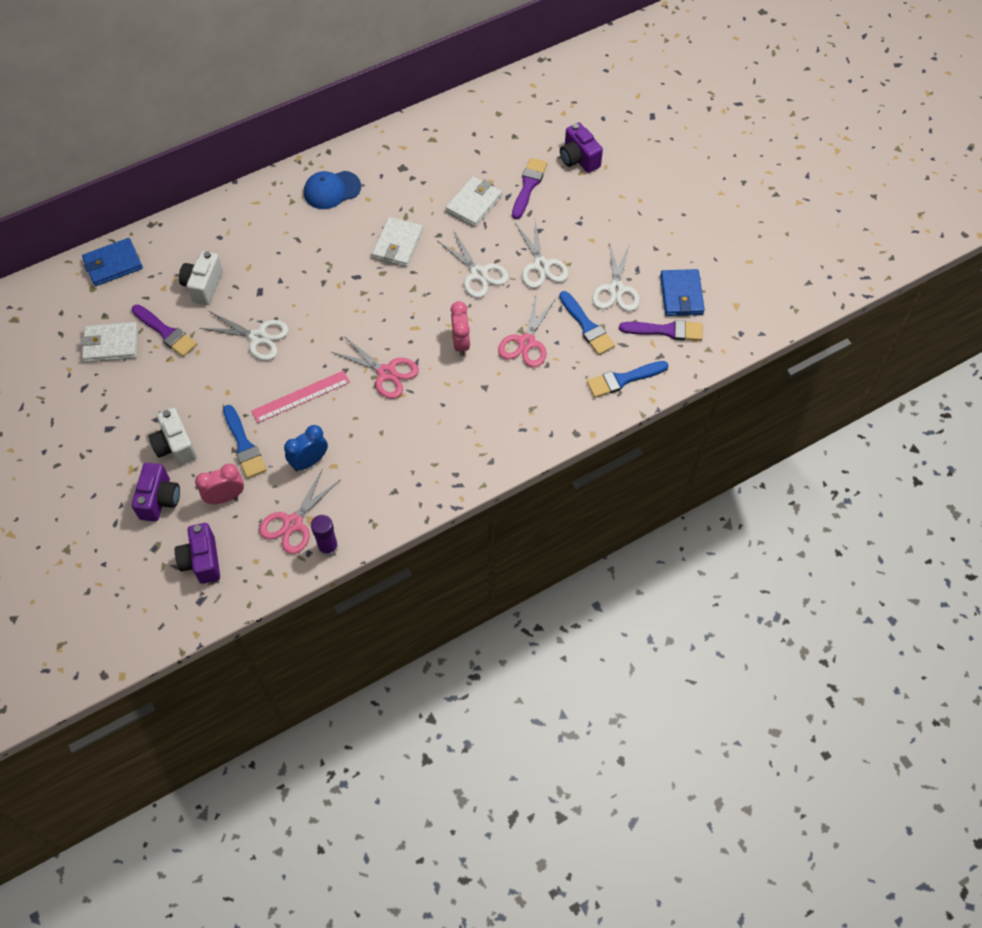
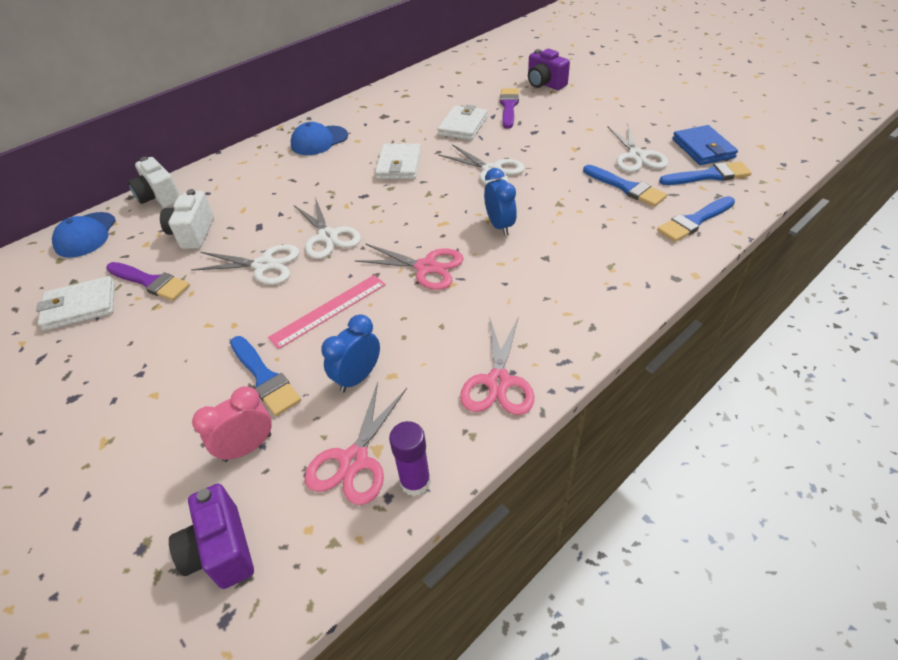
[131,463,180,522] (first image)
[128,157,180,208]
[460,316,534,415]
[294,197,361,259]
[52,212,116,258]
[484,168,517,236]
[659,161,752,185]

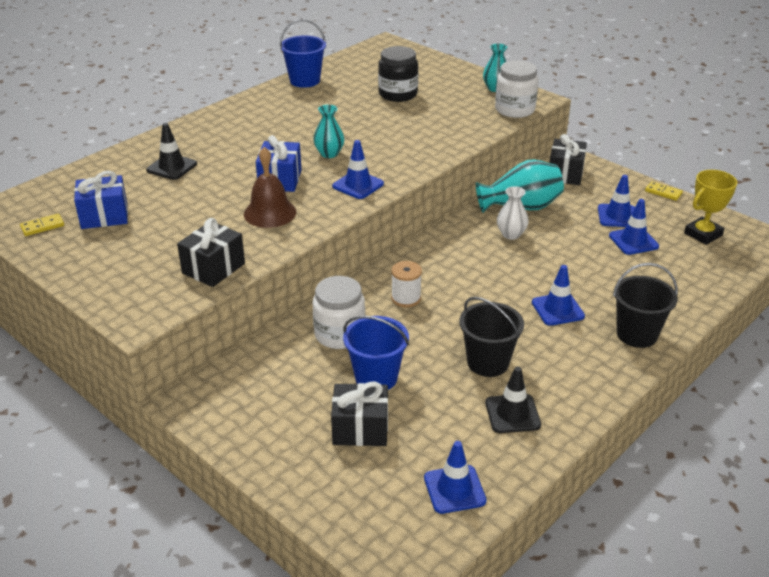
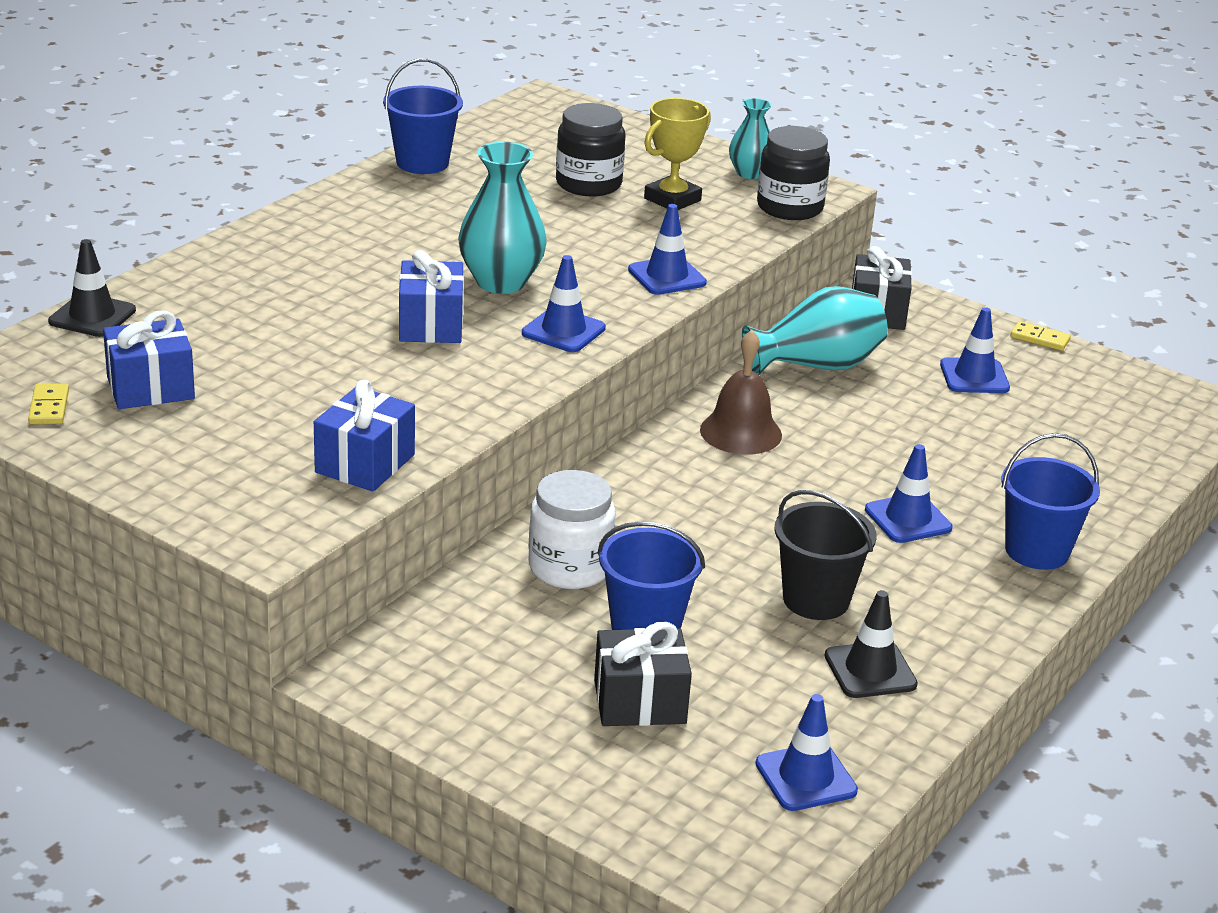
[391,261,422,307] (first image)
[497,186,529,240] (first image)
[48,239,136,337]
[700,330,782,455]
[628,204,707,295]
[644,98,711,210]
[314,380,415,492]
[757,126,830,220]
[1002,433,1100,570]
[28,383,69,424]
[458,142,547,294]

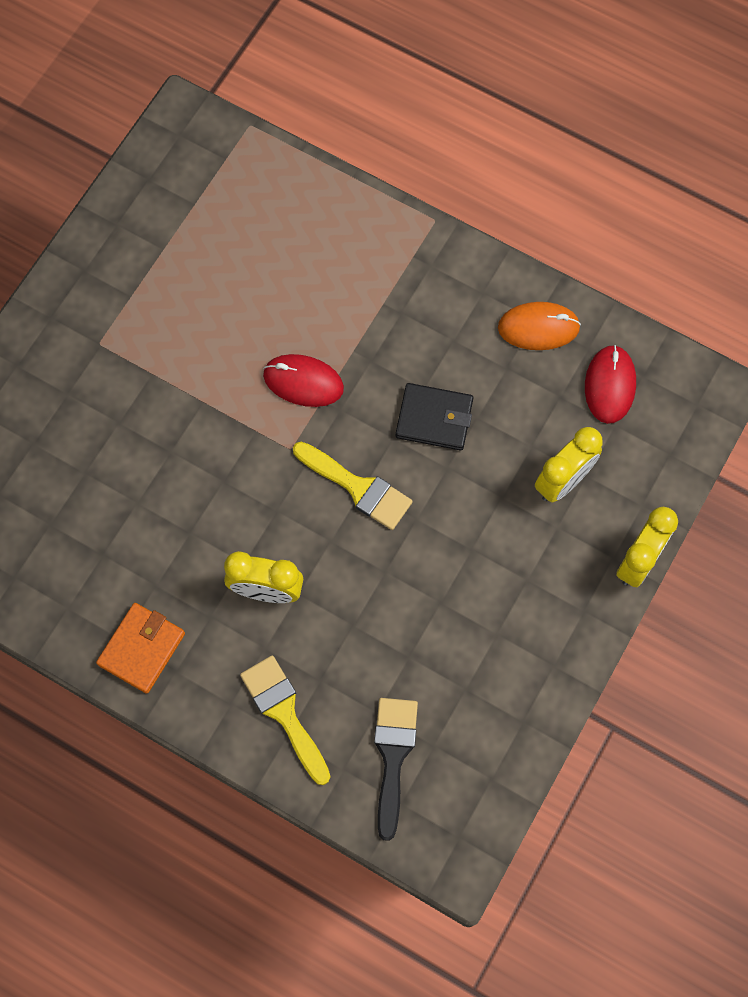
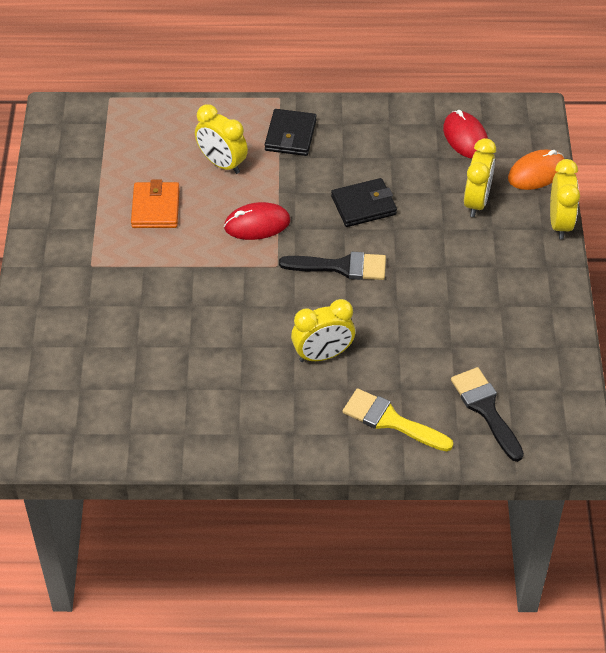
[195,104,248,174]
[265,109,317,156]
[131,180,180,228]
[508,149,565,190]
[279,252,386,280]

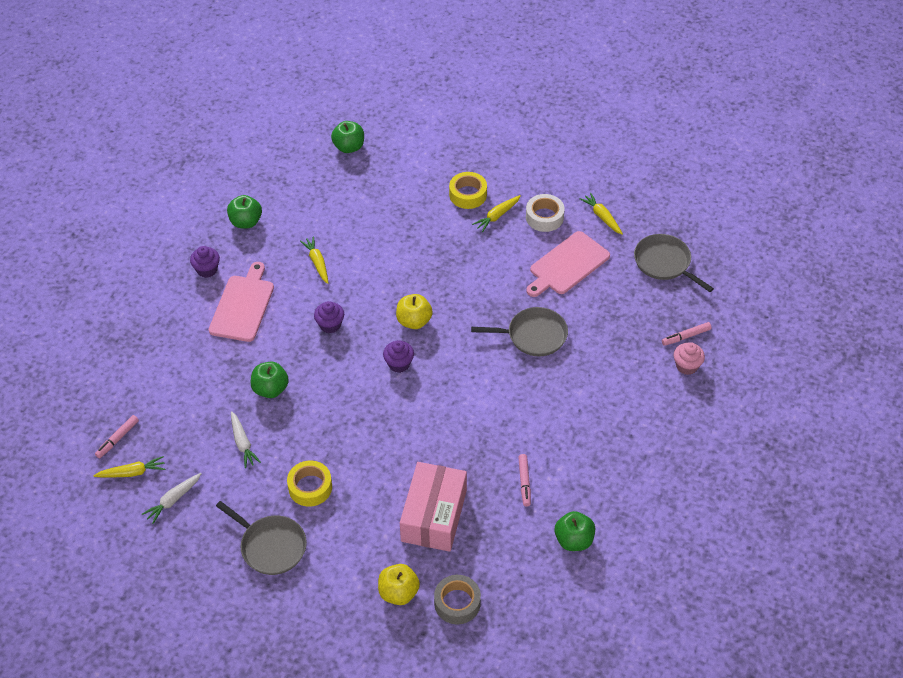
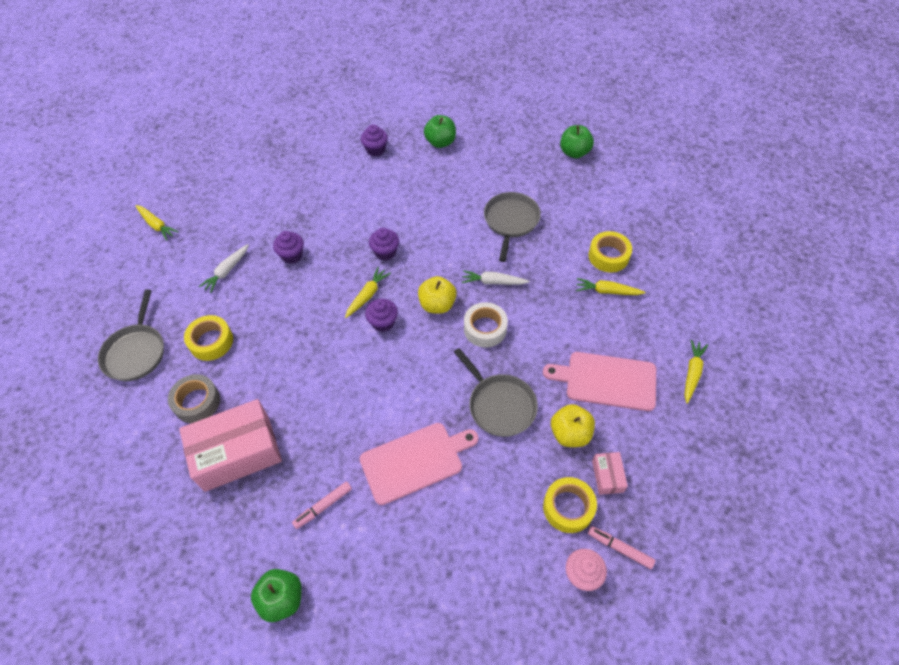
[95,415,139,458] (first image)
[543,477,597,533]
[592,452,628,495]
[462,270,530,285]
[360,423,479,505]
[345,267,391,318]
[551,404,595,447]
[168,374,220,423]
[464,302,508,347]
[484,192,541,262]
[273,231,304,264]

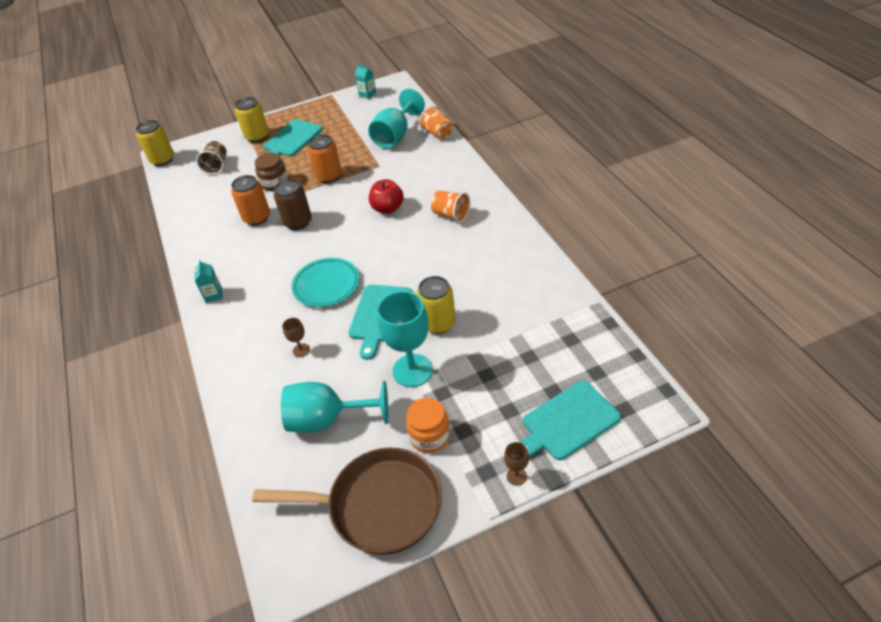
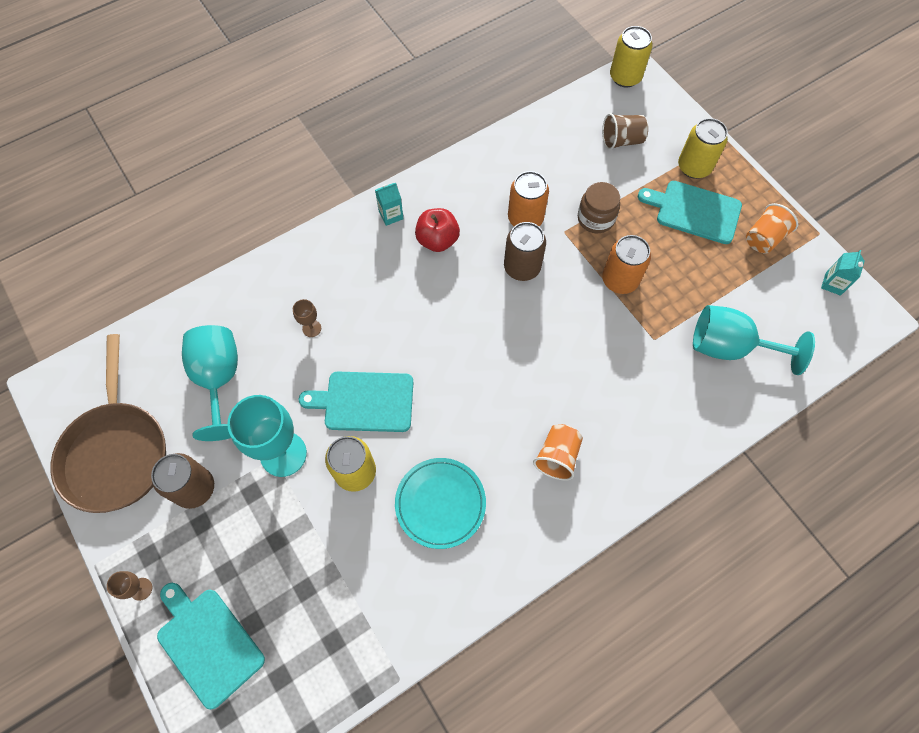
[395,458,486,549]
[415,208,460,252]
[746,203,798,253]
[151,453,214,509]

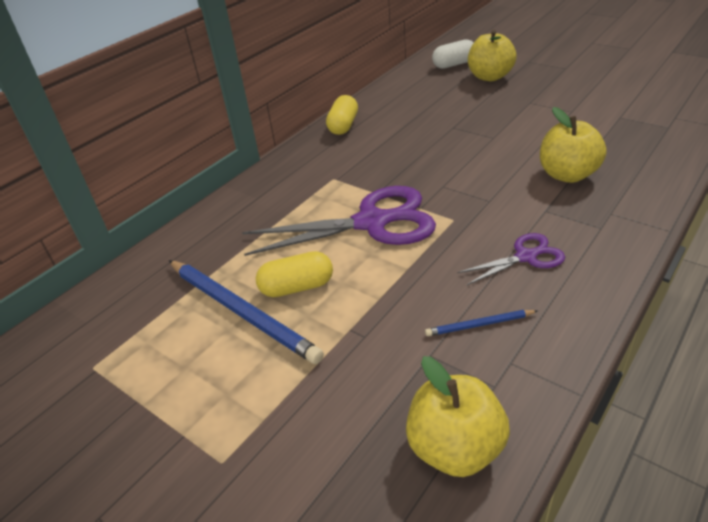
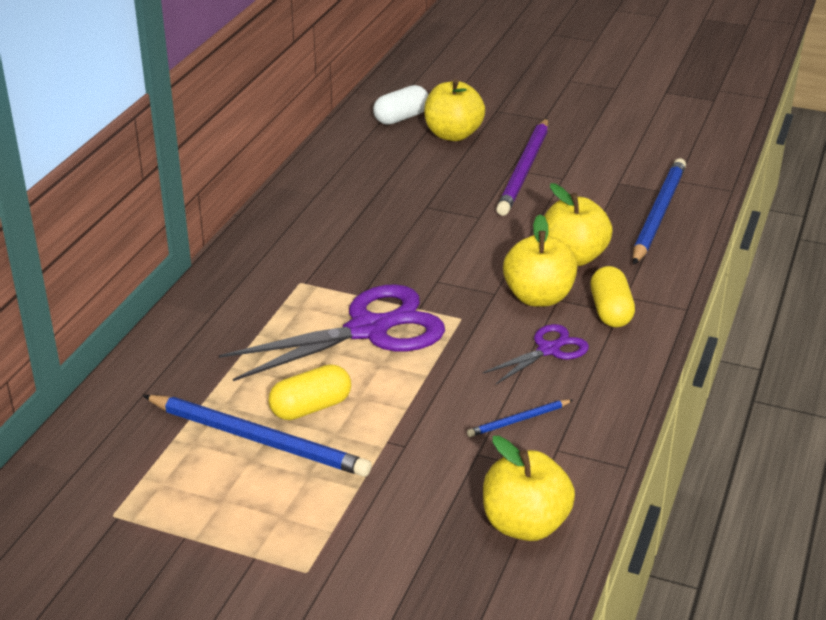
[496,118,548,216]
[503,214,577,307]
[633,158,686,265]
[590,266,635,328]

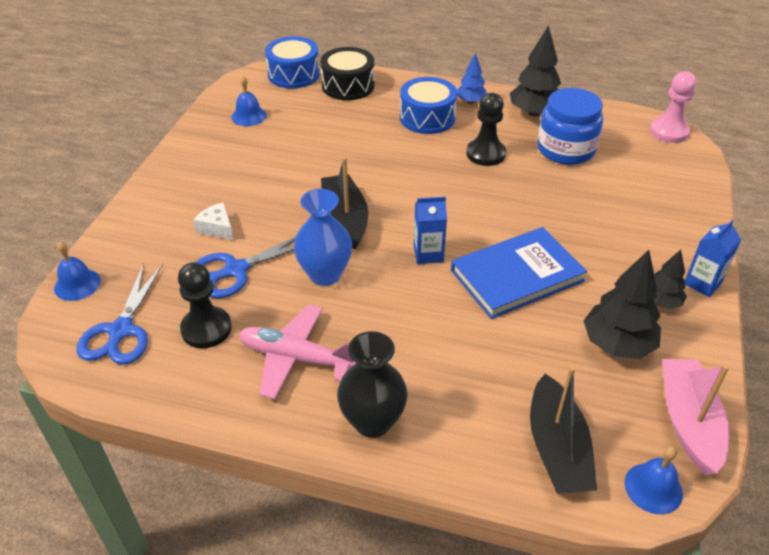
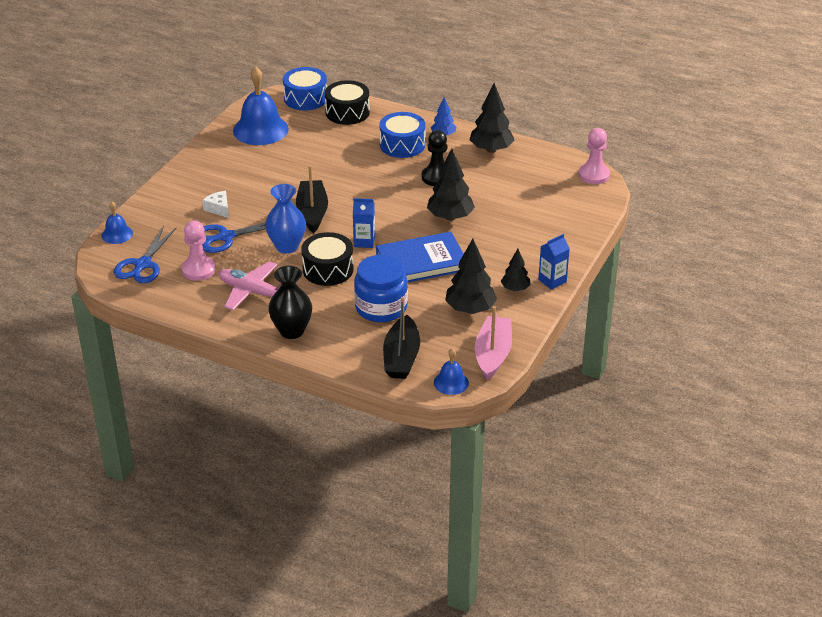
[301,232,354,286]
[427,149,475,221]
[354,255,408,322]
[182,221,216,281]
[233,67,289,145]

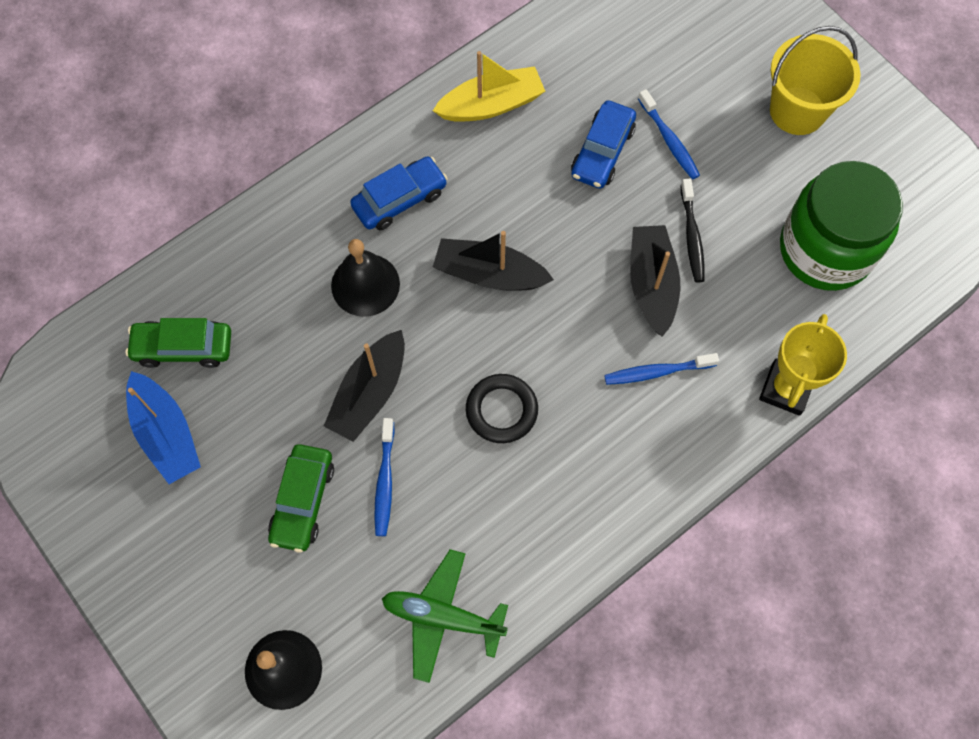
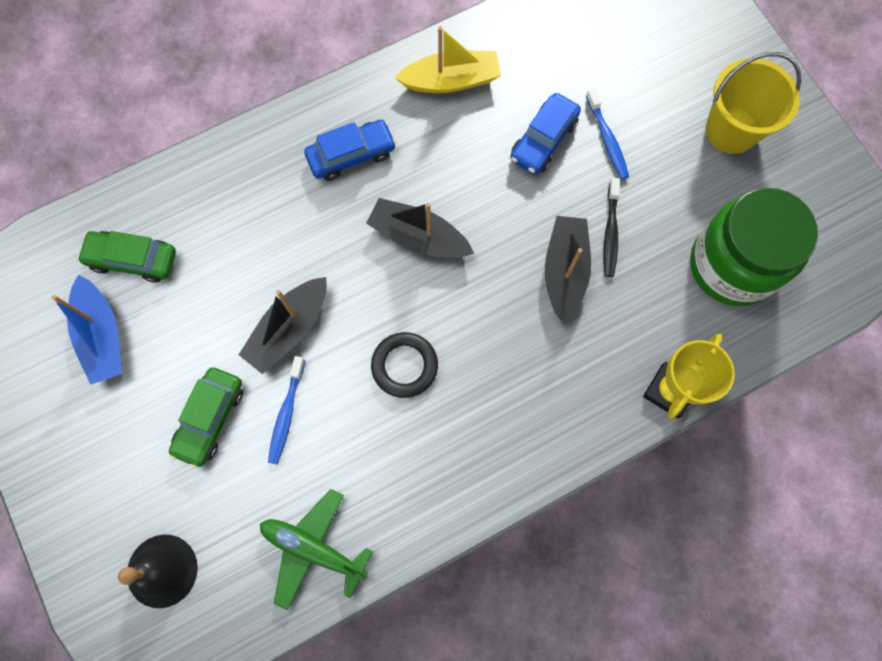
[331,239,400,317] (first image)
[604,353,719,385] (first image)

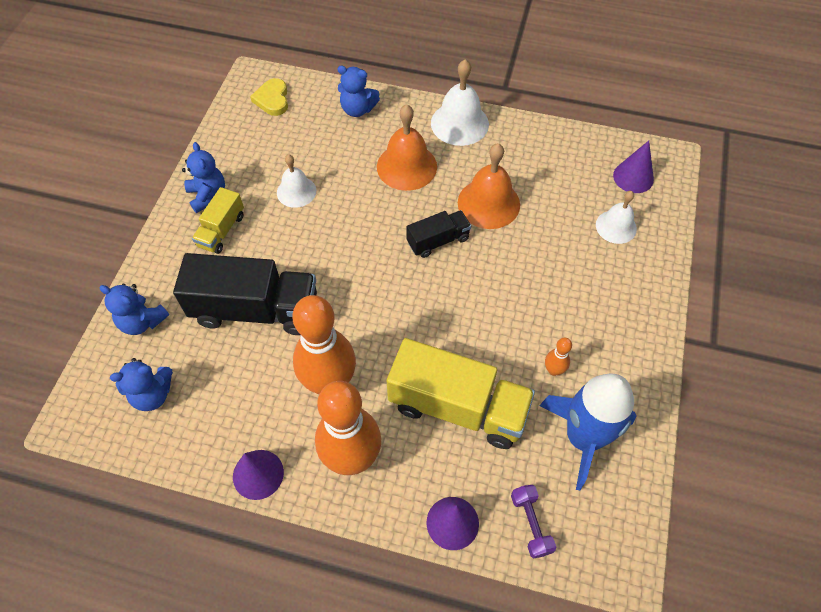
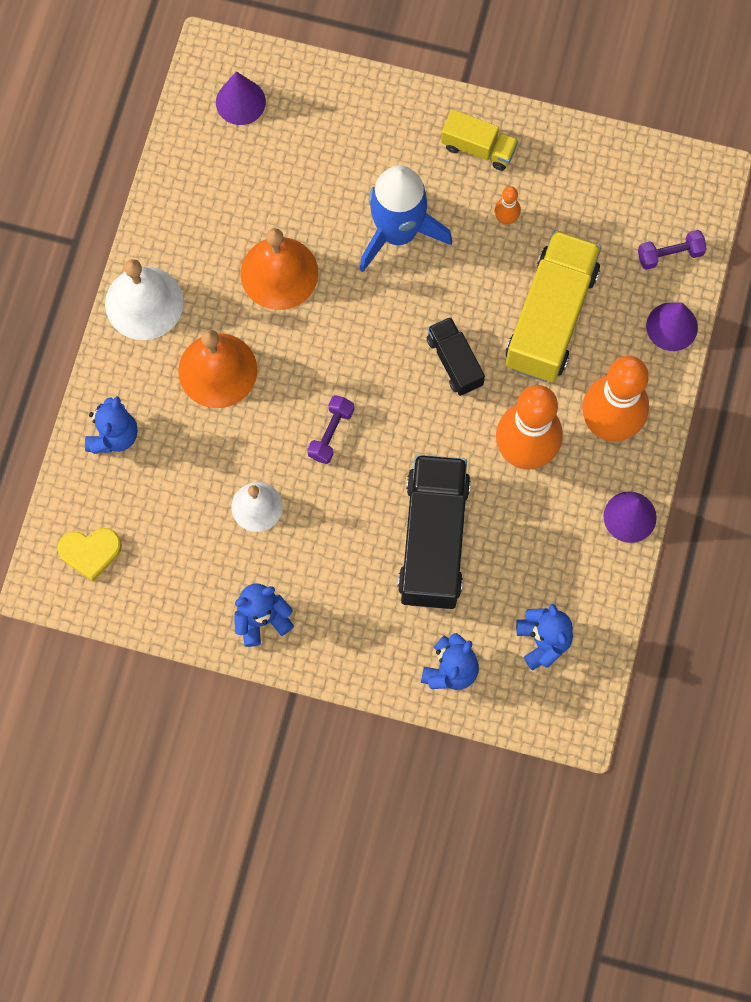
[596,191,637,244] (first image)
[307,395,354,464]
[441,109,518,171]
[427,317,485,396]
[359,165,452,272]

